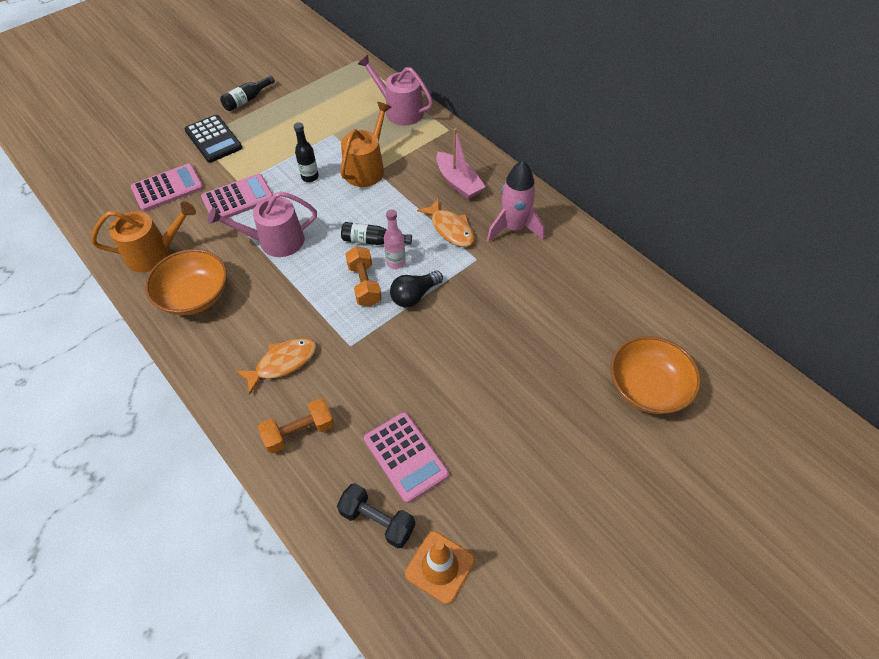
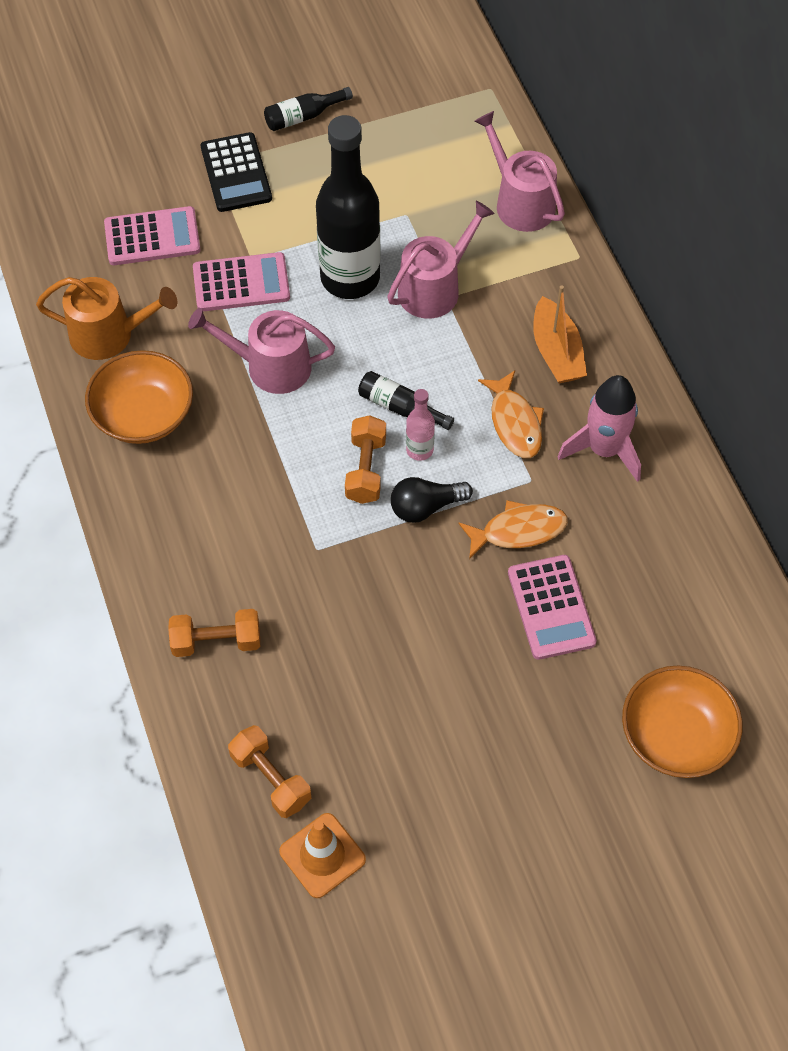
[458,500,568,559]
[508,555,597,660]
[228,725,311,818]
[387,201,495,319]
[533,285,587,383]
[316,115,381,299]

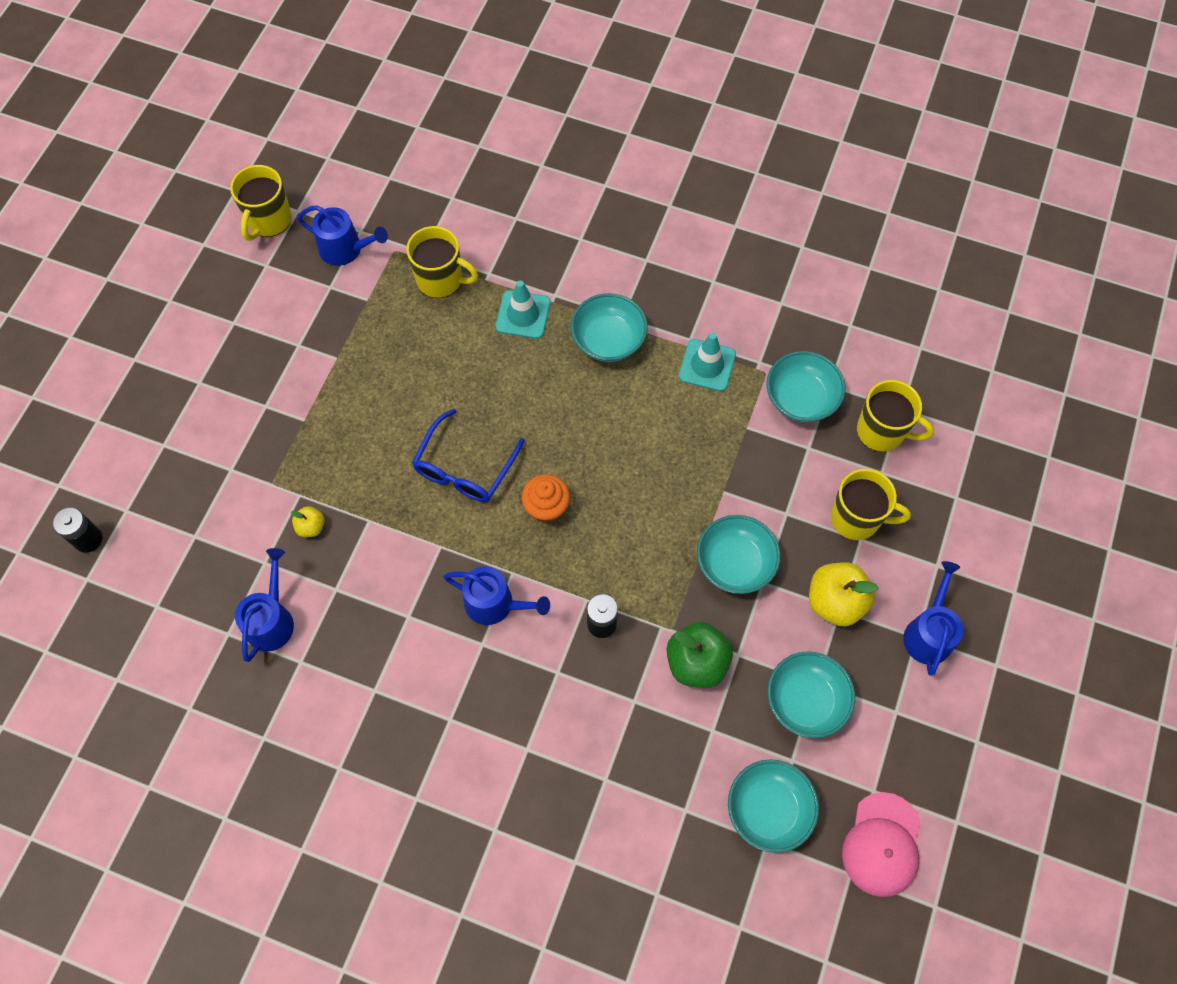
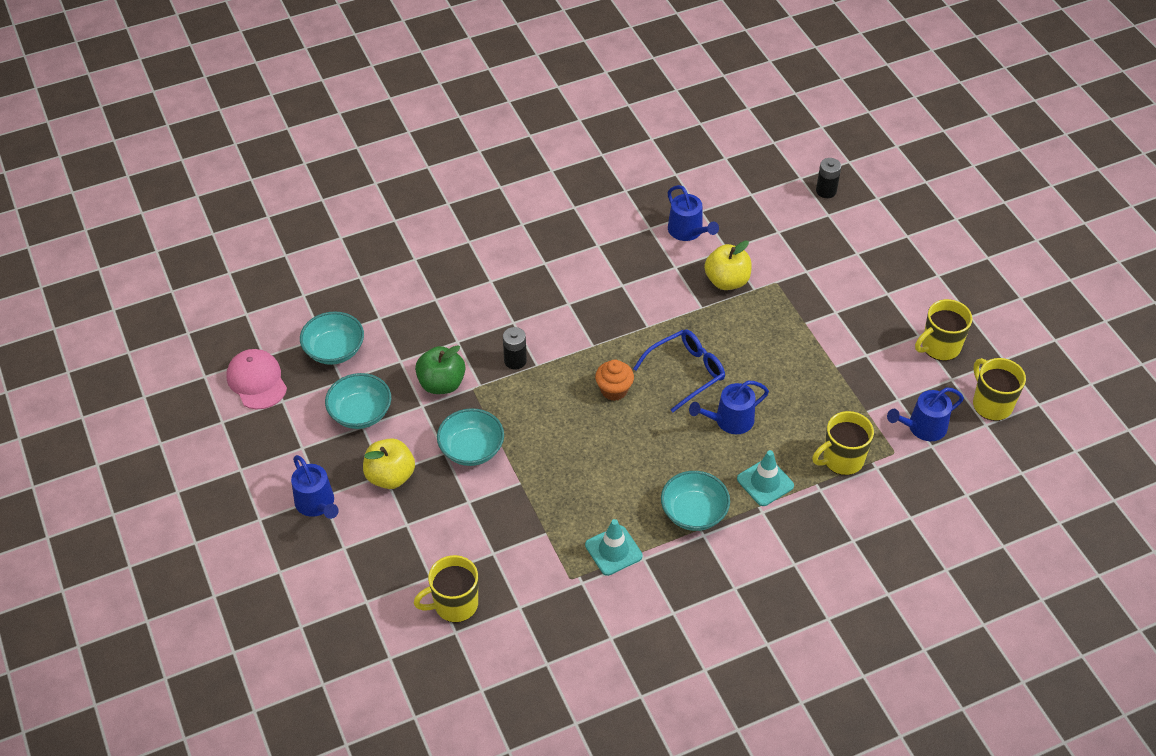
[766,351,845,422] (first image)
[689,381,769,434]
[915,299,973,361]
[633,329,725,412]
[704,240,752,290]

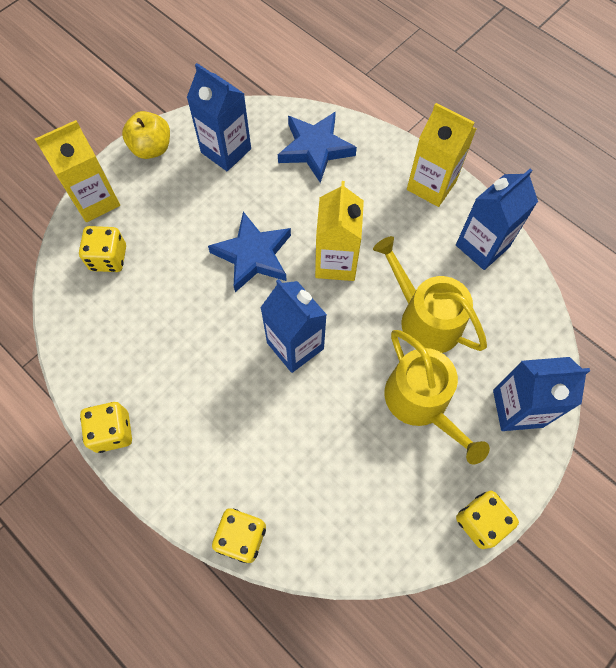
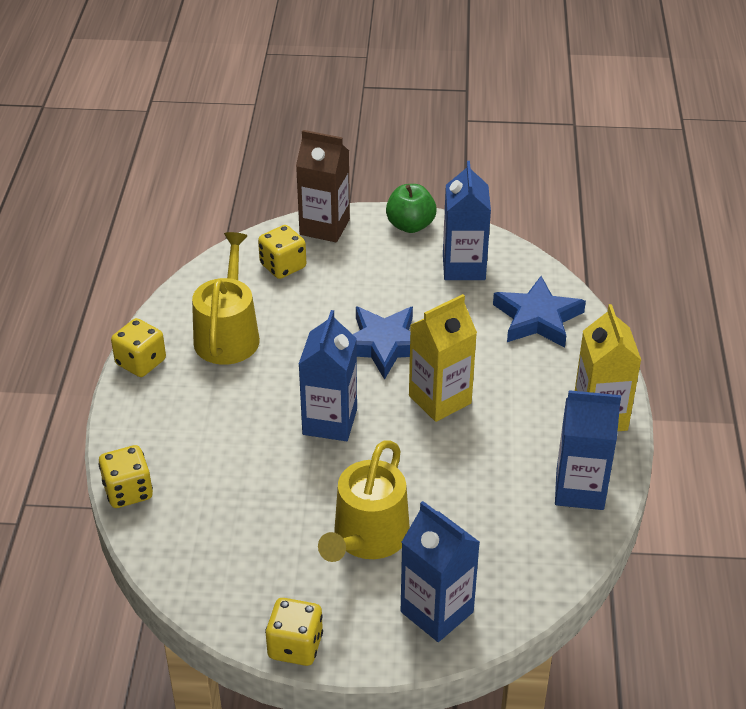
[192,232,260,365]
[296,130,350,242]
[386,184,437,233]

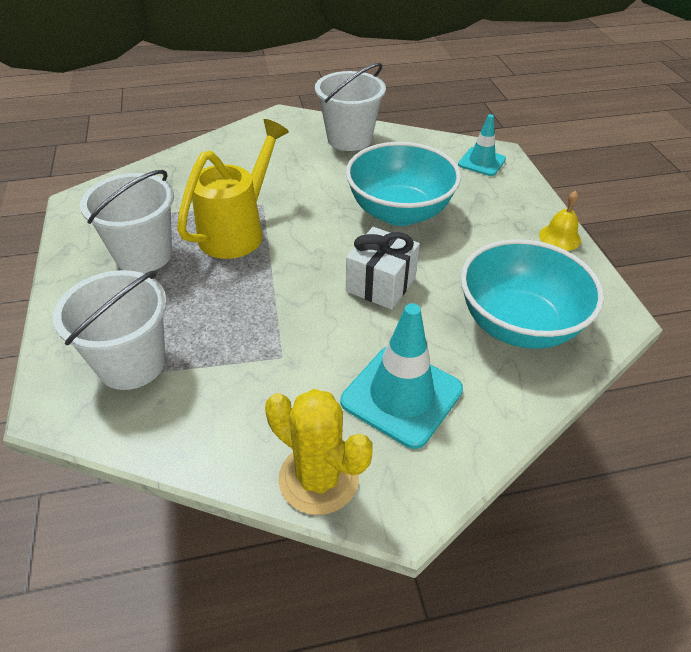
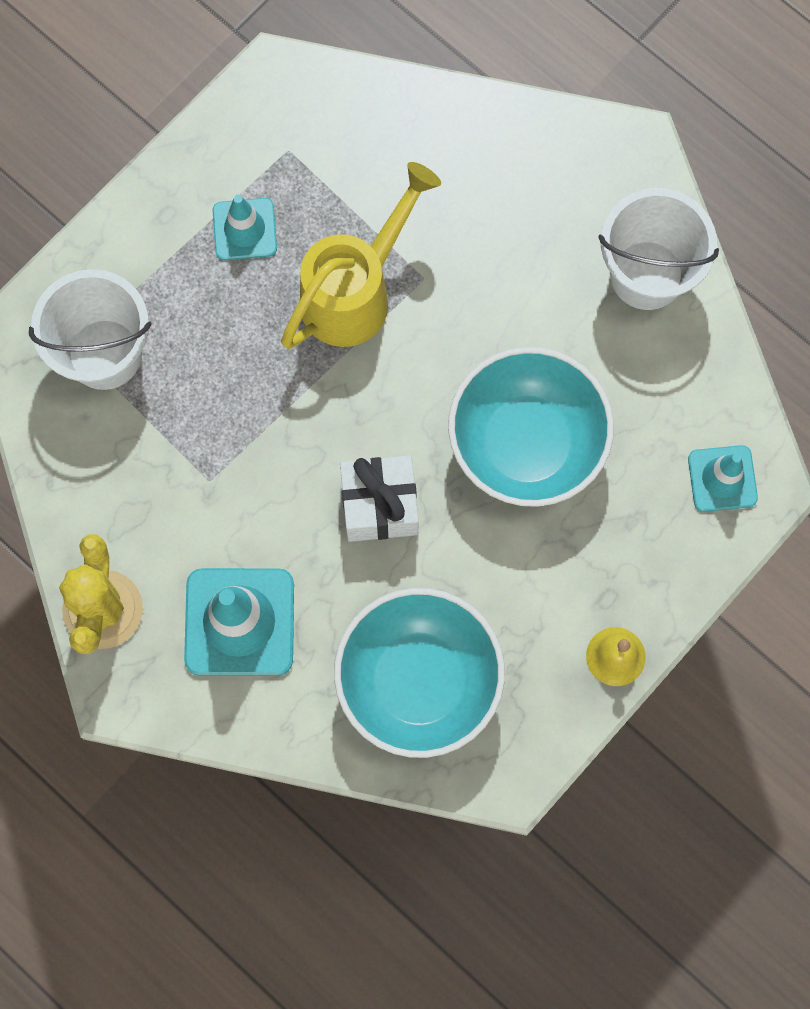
[212,195,277,260]
[281,162,441,349]

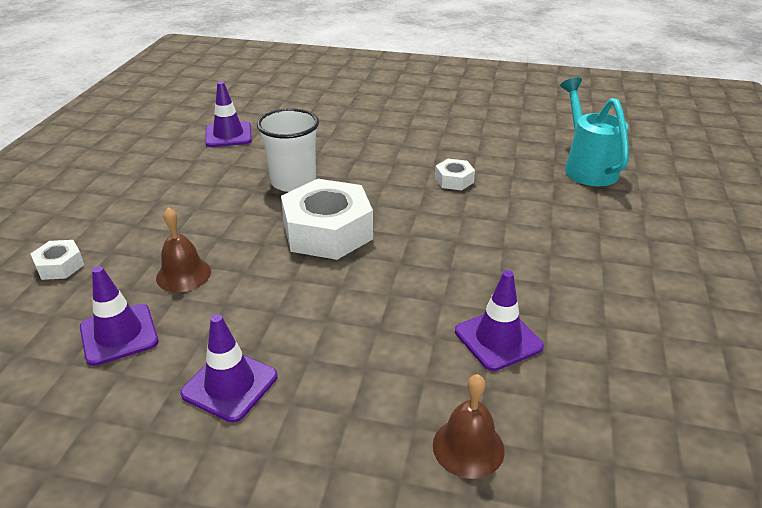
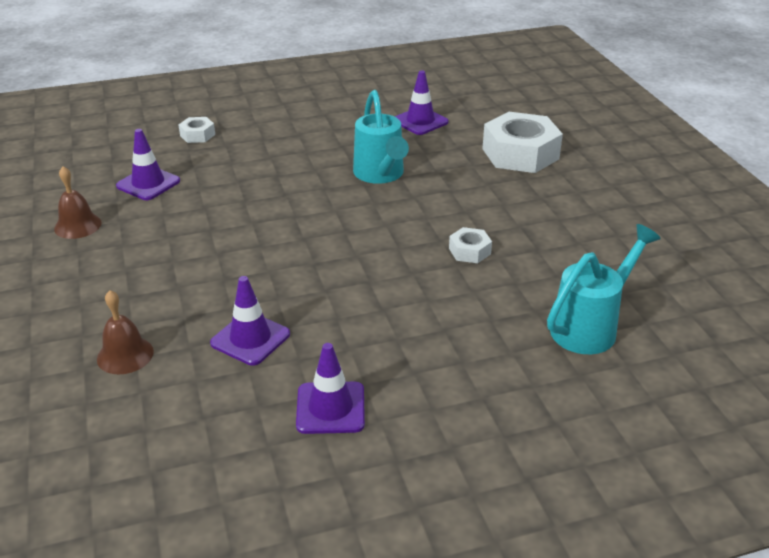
[54,166,102,239]
[296,343,365,434]
[482,112,563,173]
[353,90,409,184]

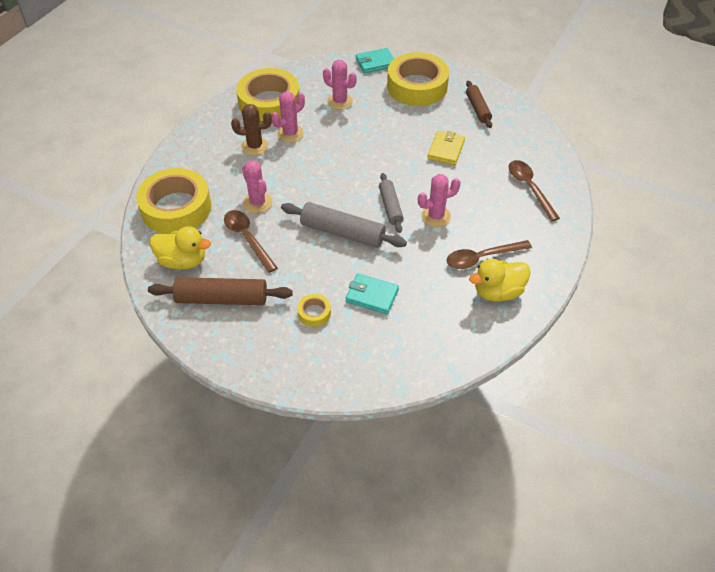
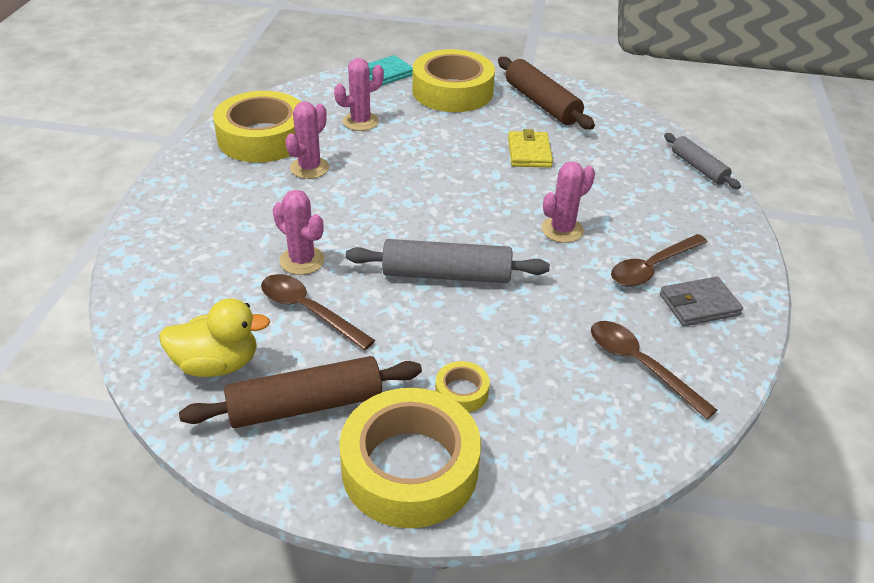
[231,104,272,155] (first image)
[346,273,399,314] (first image)
[340,388,481,528]
[664,133,741,189]
[591,321,717,419]
[660,277,743,326]
[334,58,384,131]
[498,57,595,129]

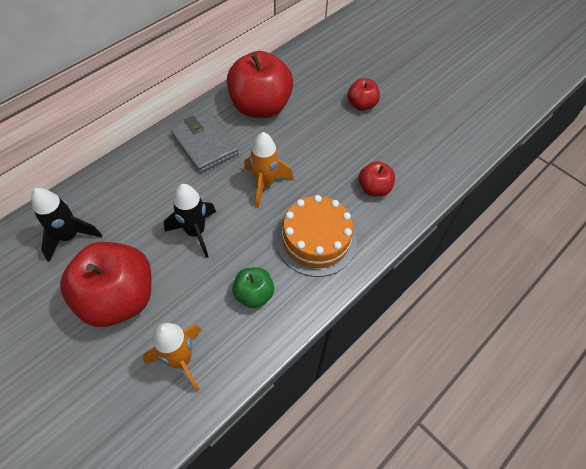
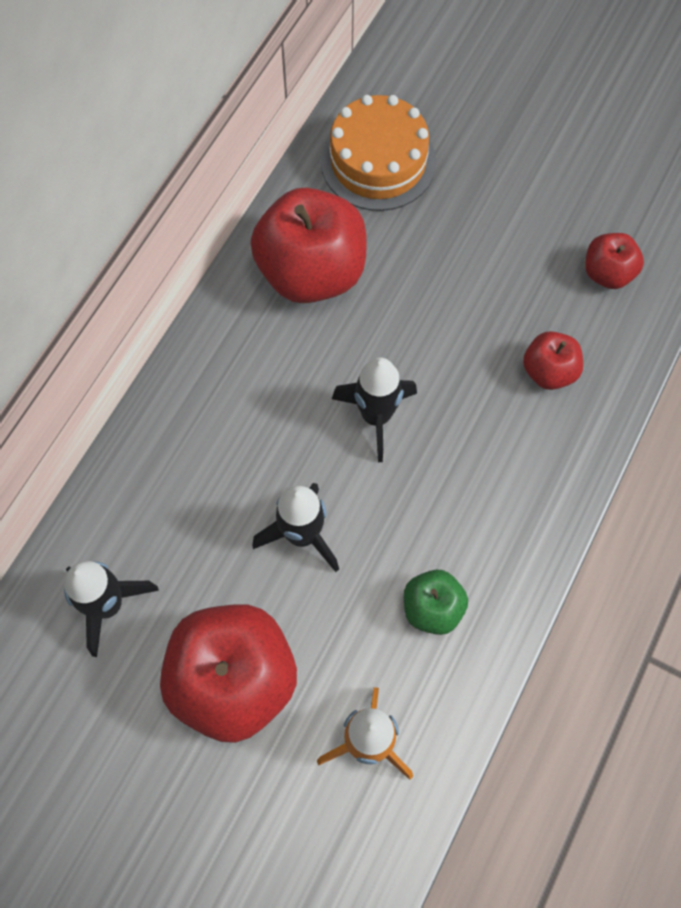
[171,112,238,173] (first image)
[321,95,436,211]
[585,233,644,289]
[332,357,417,462]

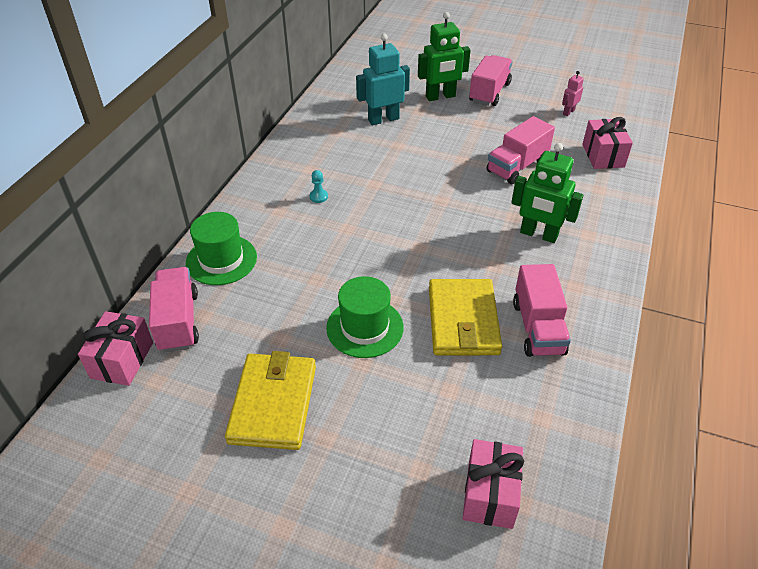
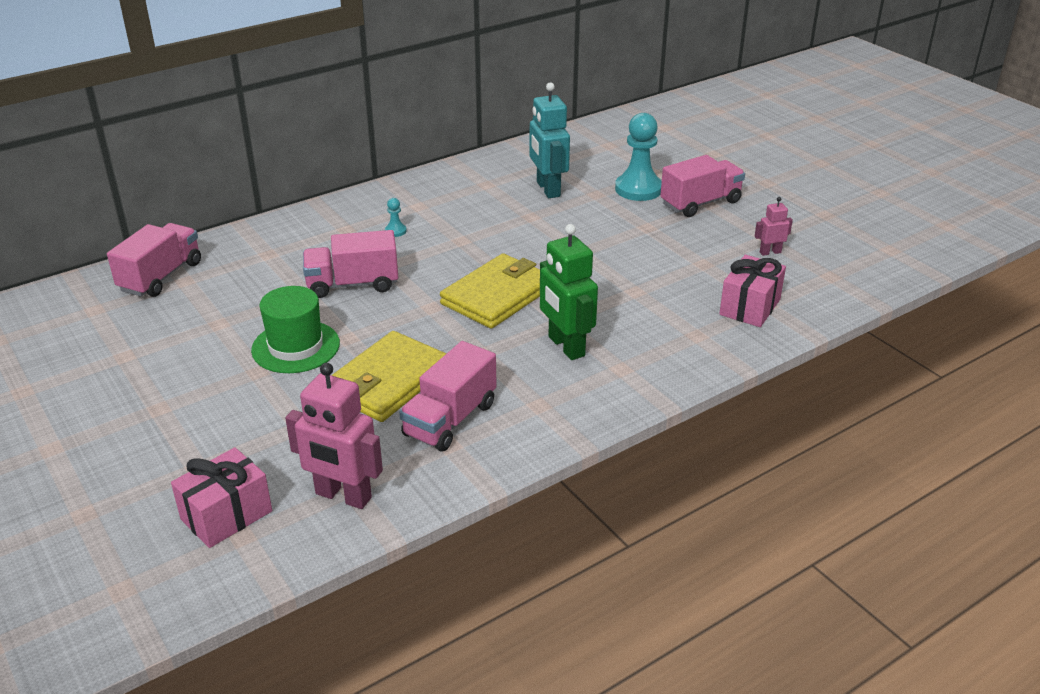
[78,311,153,386] (first image)
[186,212,257,285] (first image)
[285,363,383,509]
[440,254,540,329]
[303,230,398,298]
[615,113,662,201]
[529,82,570,198]

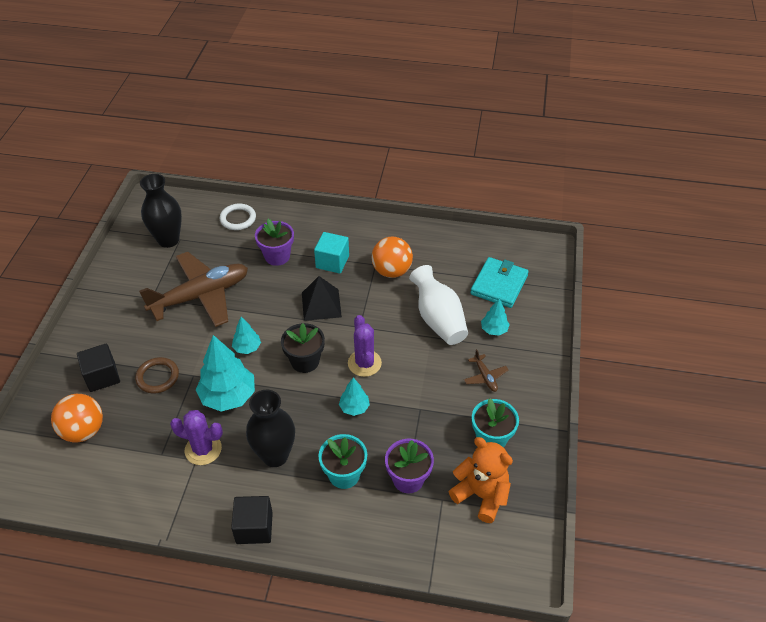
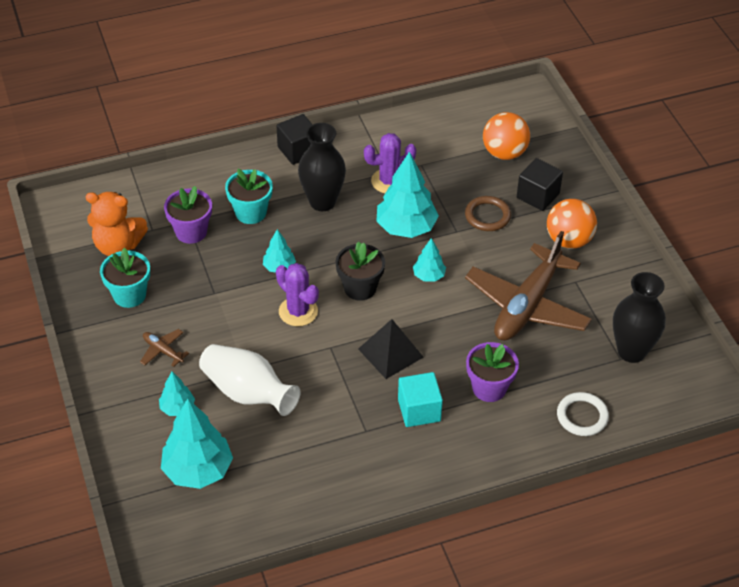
[547,199,597,249]
[161,398,233,489]

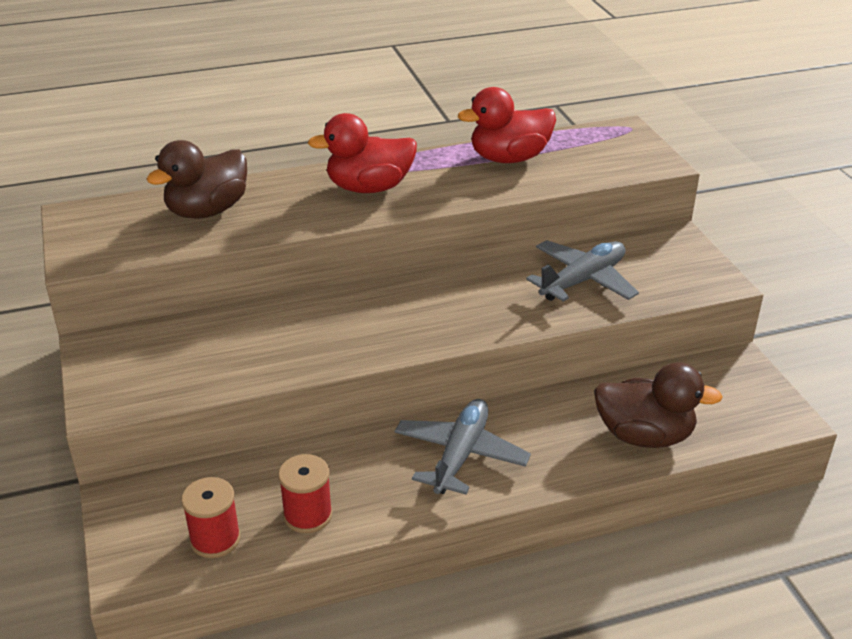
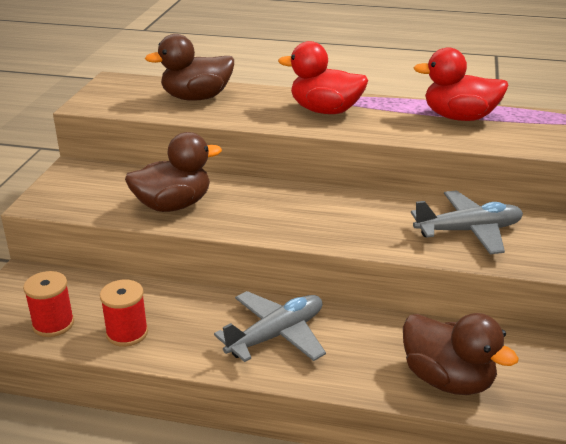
[125,132,222,212]

